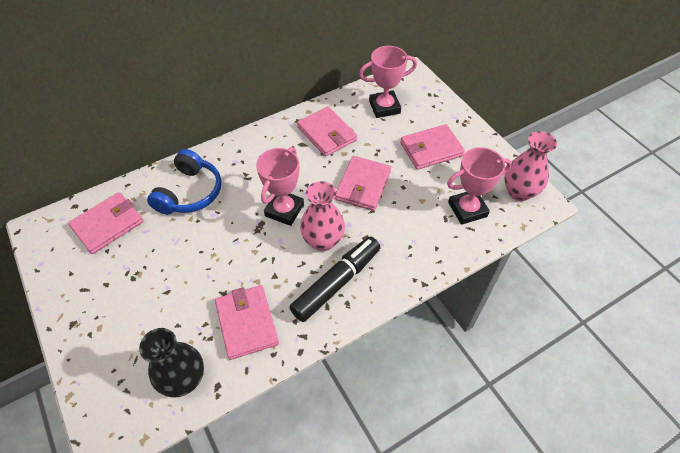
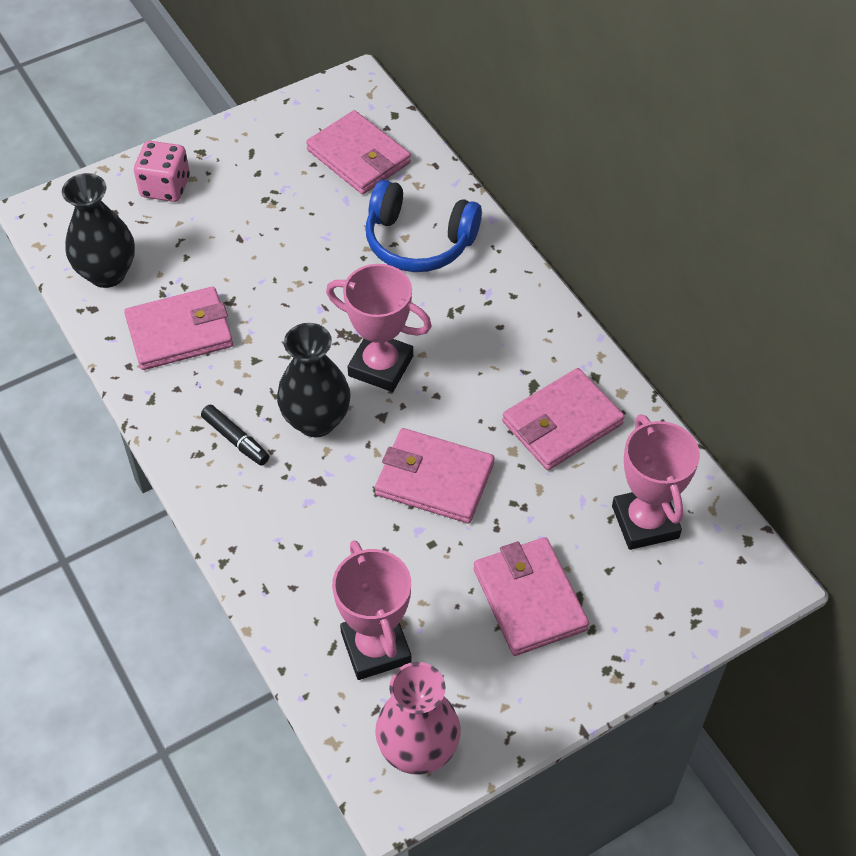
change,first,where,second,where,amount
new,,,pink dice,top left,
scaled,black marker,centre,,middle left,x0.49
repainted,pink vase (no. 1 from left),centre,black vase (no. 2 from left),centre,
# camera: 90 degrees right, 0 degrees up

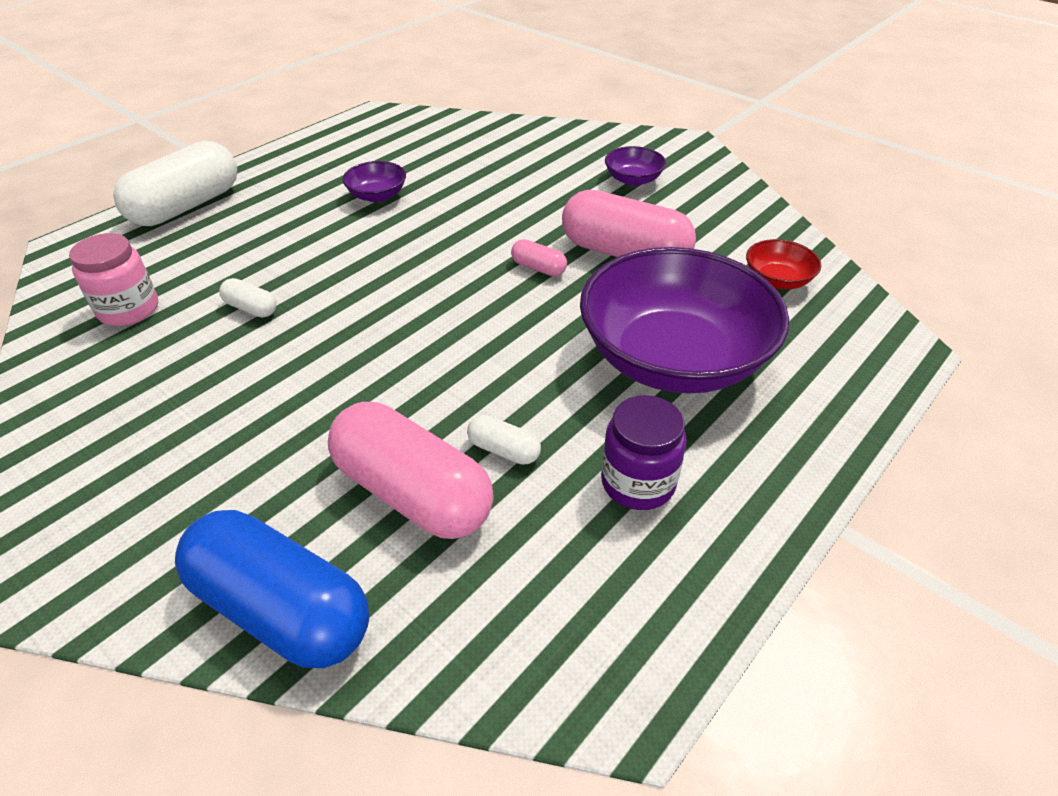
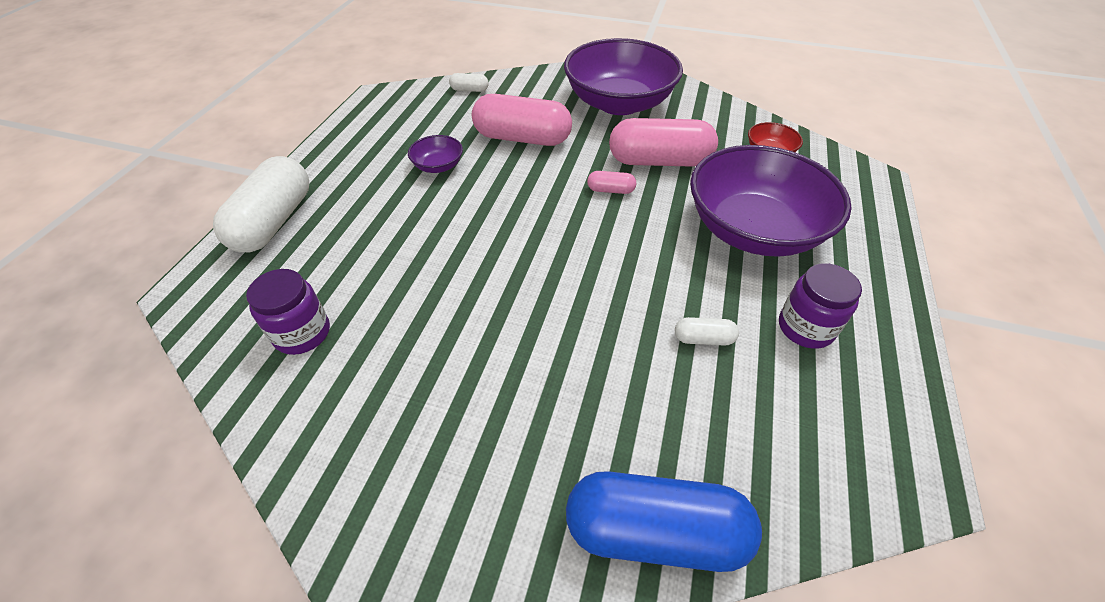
change,first,where,second,where,amount
repainted,pink jar,middle left,purple jar (no. 1 from left),middle left,
shifted,white capsule (no. 2 from left),middle left,,top centre,
shifted,pink capsule (no. 1 from left),centre,,top centre,
scaled,purple bowl (no. 2 from left),top centre,,top centre,x2.40
# camera: 25 degrees left, 5 degrees up

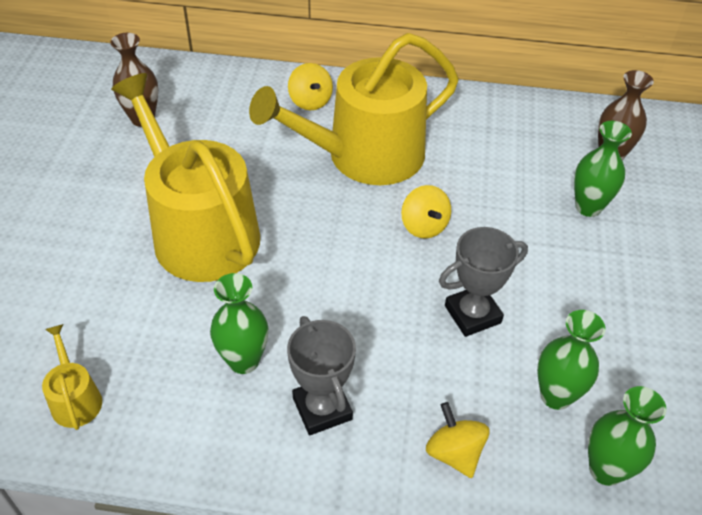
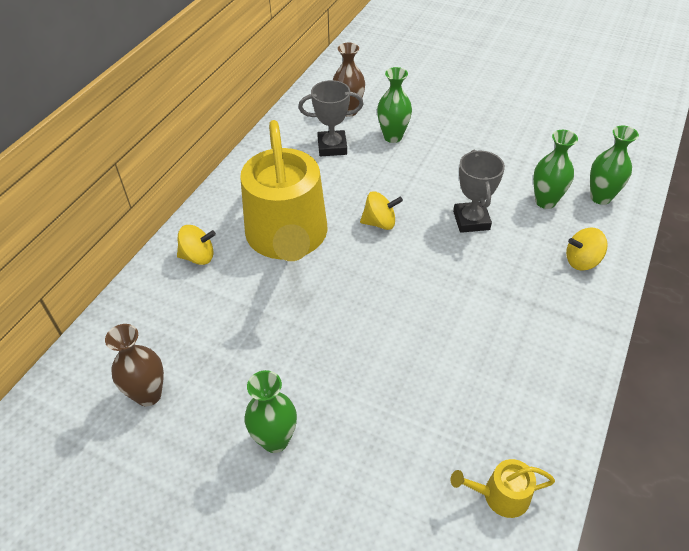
change,first,where,second,where,amount
shifted,green vase (no. 1 from left),centre,,bottom centre,
shifted,grey trophy (no. 1 from left),bottom centre,,top centre,
gone,yellow watering can (no. 2 from left),middle left,,,
# camera: 70 degrees left, 0 degrees up

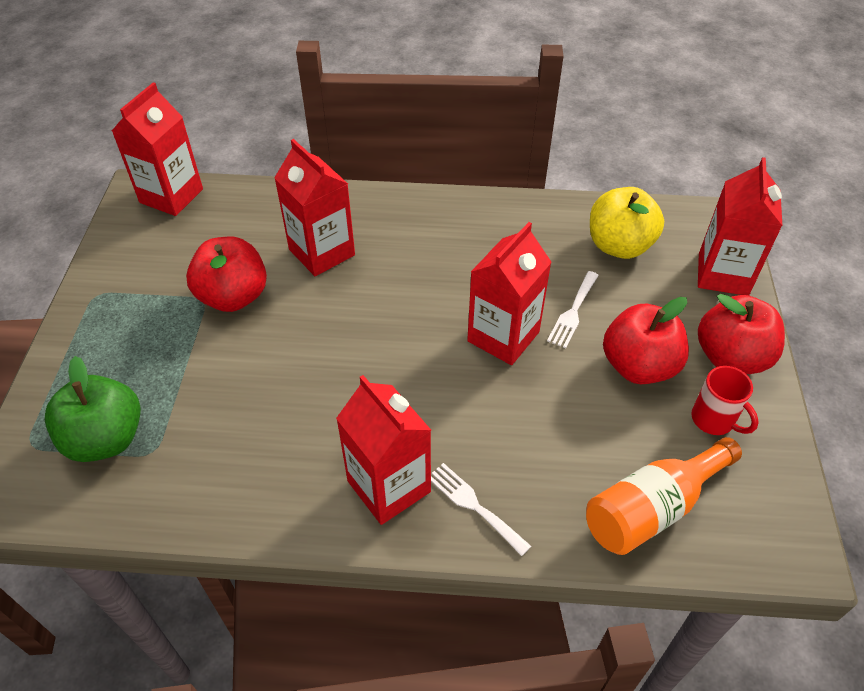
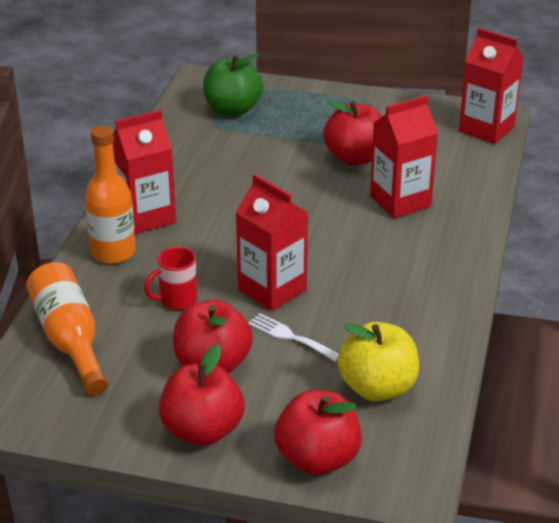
change,first,where,second,where,amount
swapped,white fork (no. 1 from left),bottom centre,orange bottle (no. 2 from left),middle left,
shifted,red mug,middle right,,middle left,
swapped,red carton (no. 5 from left),top right,red apple (no. 3 from left),bottom centre,
# camera: 100 degrees right, 15 degrees down

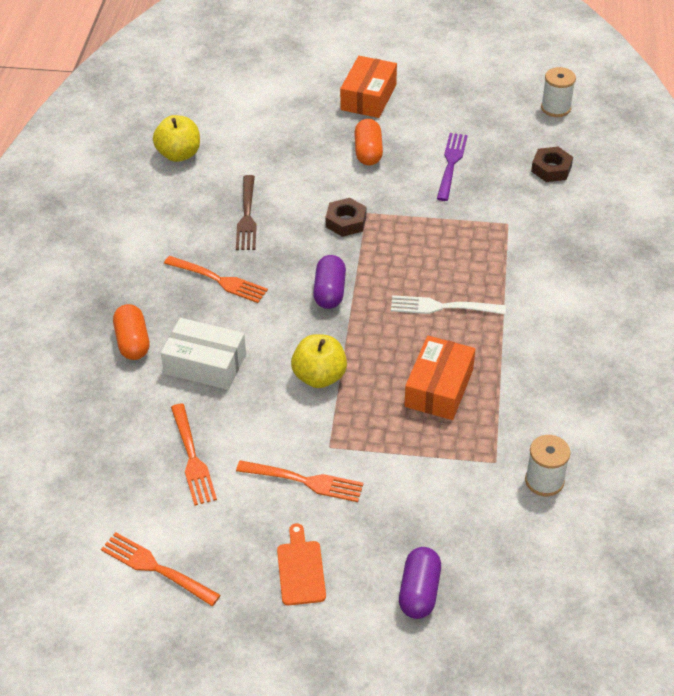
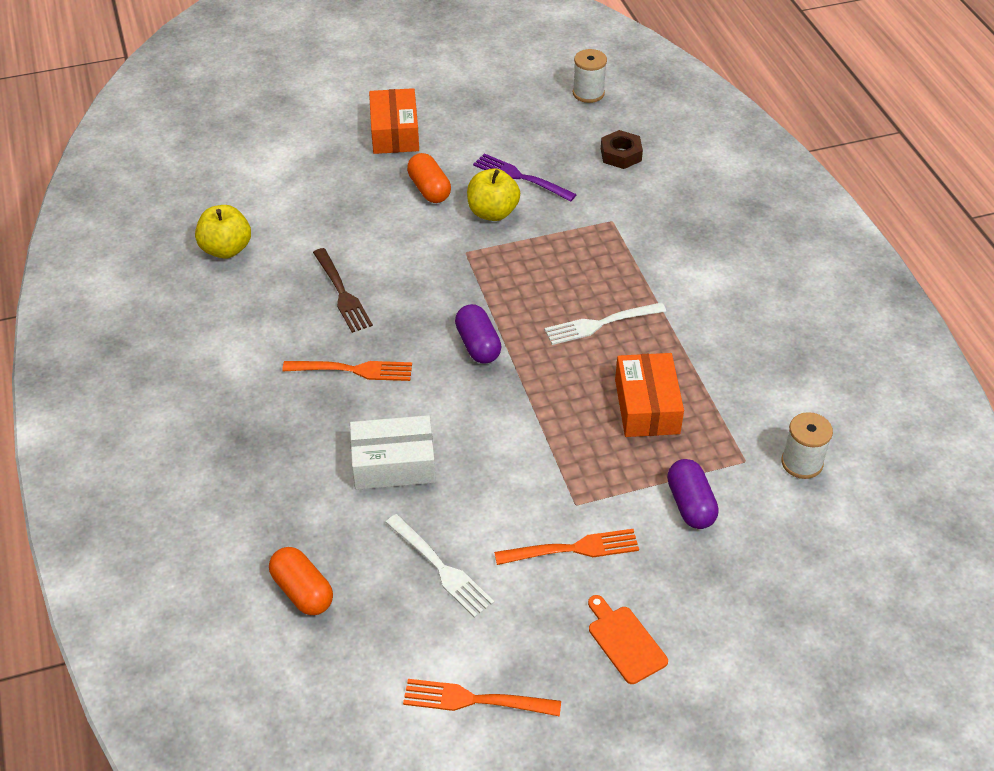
change,first,where,second,where,amount
shifted,orange capsule (no. 1 from left),middle left,,bottom left,
repainted,orange fork (no. 2 from left),middle left,white fork (no. 1 from left),bottom centre,
shifted,yellow apple (no. 2 from left),centre,,top centre,
rotated,purple fork,top right,,top centre,45 degrees counterclockwise
shifted,purple capsule (no. 2 from left),bottom centre,,middle right,
gone,brown nut (no. 1 from left),top centre,,,
# camera: 25 degrees left, 0 degrees up

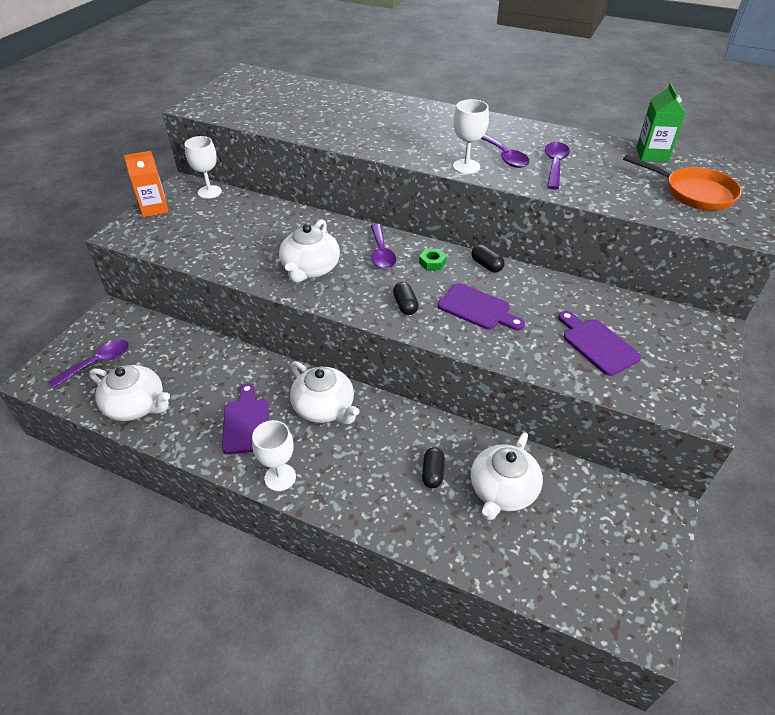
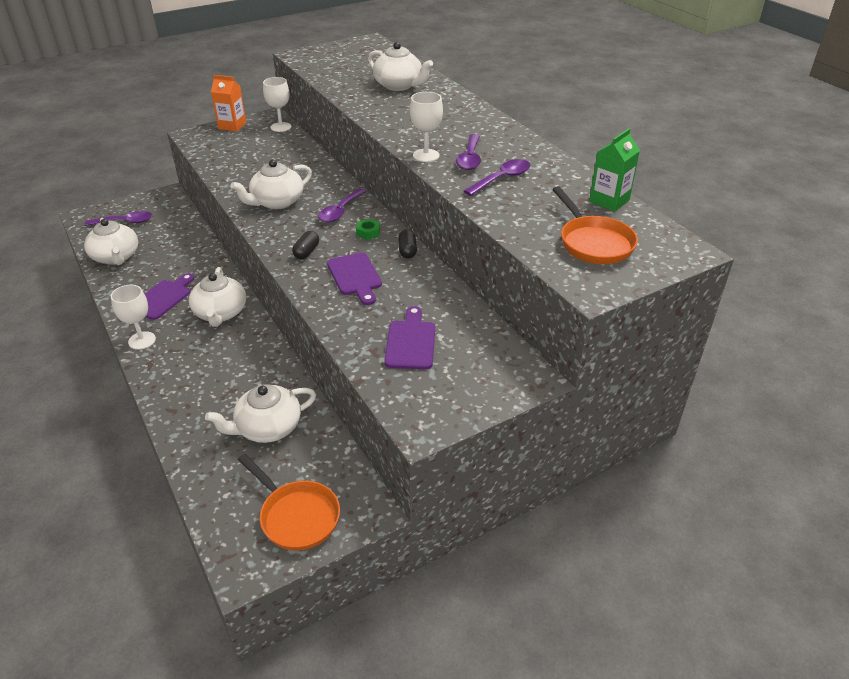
change,first,where,second,where,amount
new,,,orange pan (no. 1 from left),bottom centre,
new,,,white teapot (no. 5 from left),top centre,
gone,black capsule (no. 2 from left),centre,,,
# camera: 35 degrees right, 5 degrees down

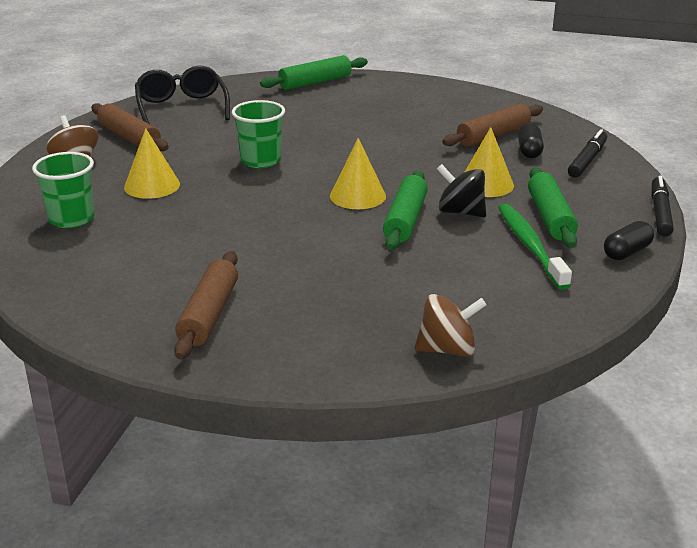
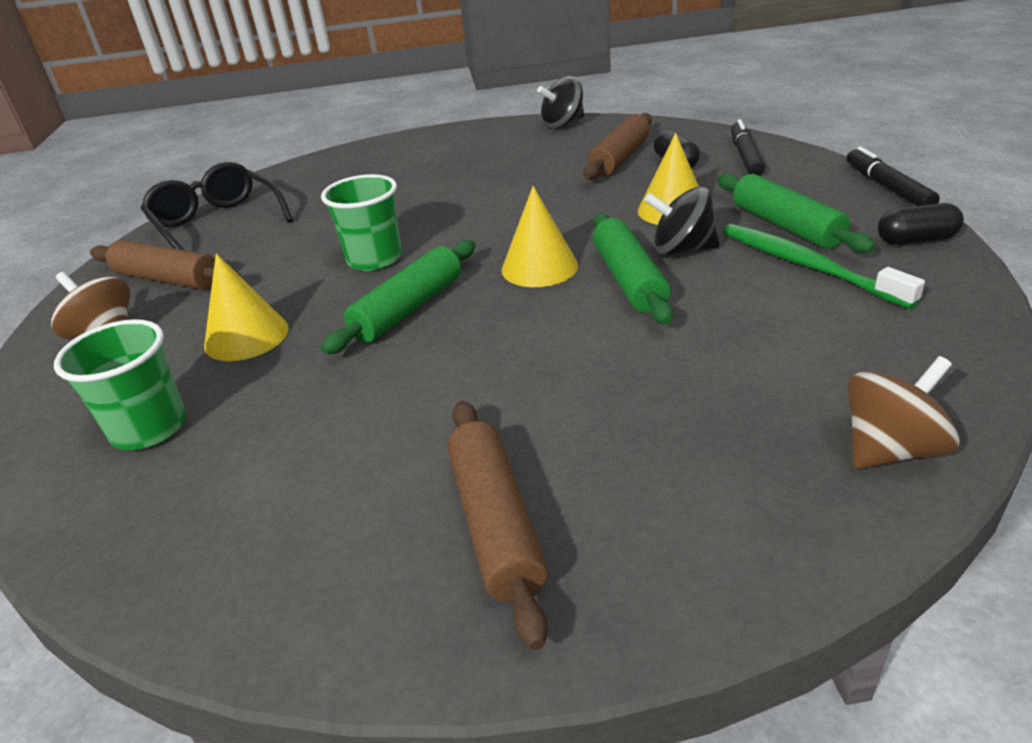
change,first,where,second,where,amount
shifted,green rolling pin (no. 1 from left),top centre,,centre,
new,,,black spinning top (no. 1 from left),top centre,
rotated,black capsule (no. 2 from left),middle right,,top right,60 degrees clockwise
# camera: 20 degrees left, 5 degrees up

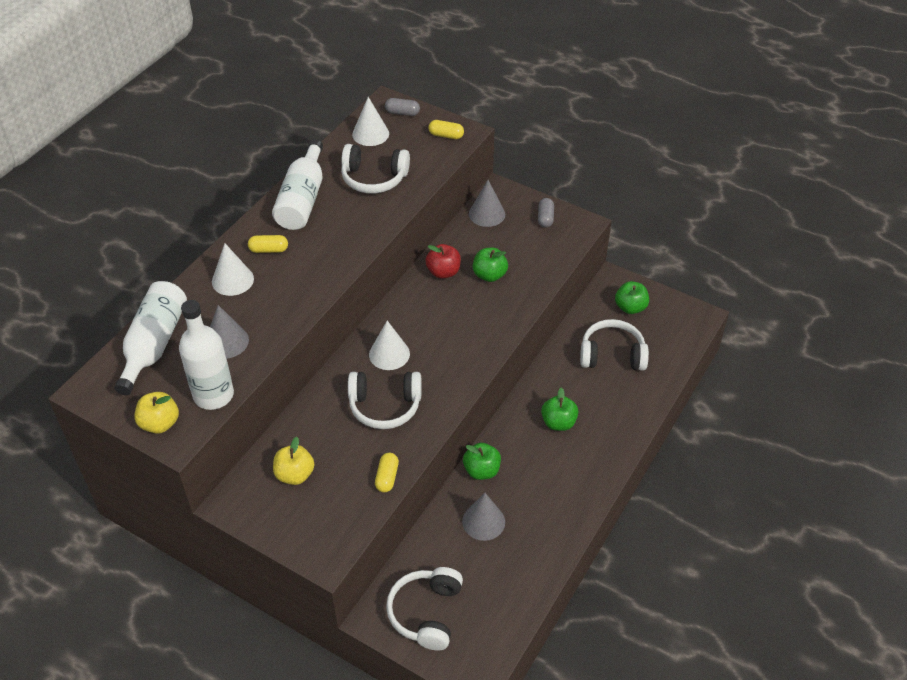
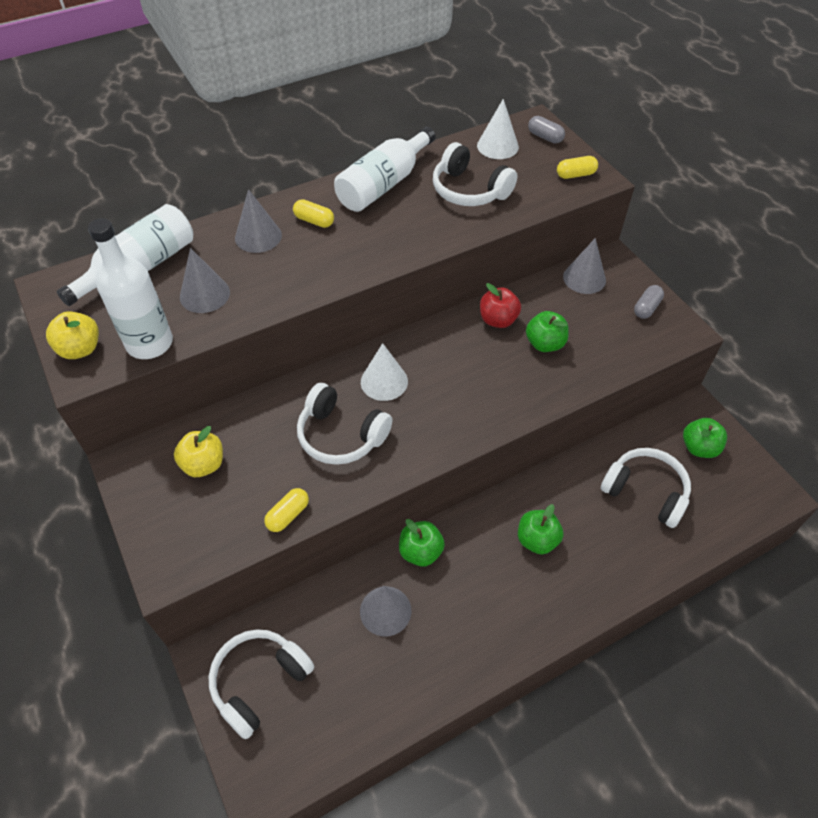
change,first,where,second,where,amount
repainted,white cone (no. 1 from left),middle left,grey cone (no. 2 from left),top left,
rotated,yellow capsule (no. 3 from left),top centre,,top right,60 degrees counterclockwise
# camera: 30 degrees right, 5 degrees up

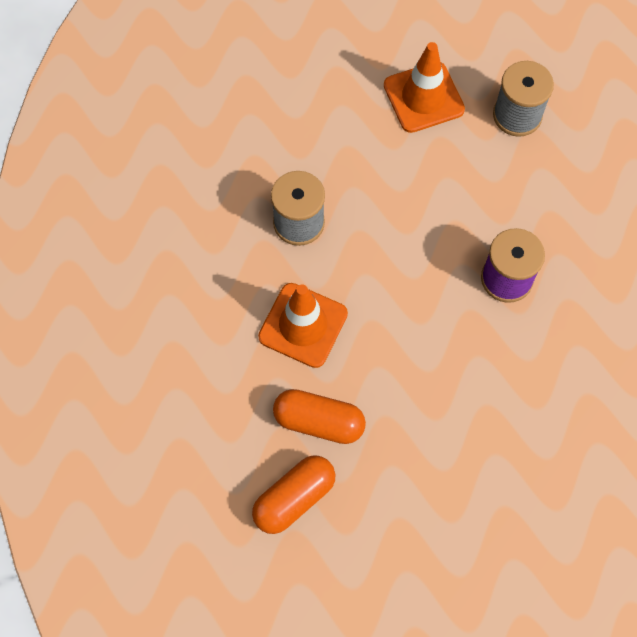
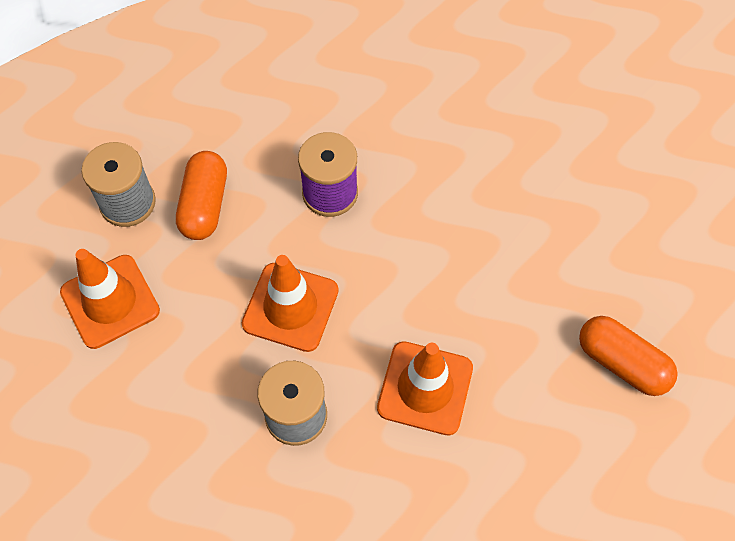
change,first,where,second,where,amount
shifted,orange capsule (no. 2 from left in the first image),centre,orange capsule (no. 1 from left),middle left,
new,,,orange traffic cone (no. 2 from left),centre,
# camera: 100 degrees left, 5 degrees down

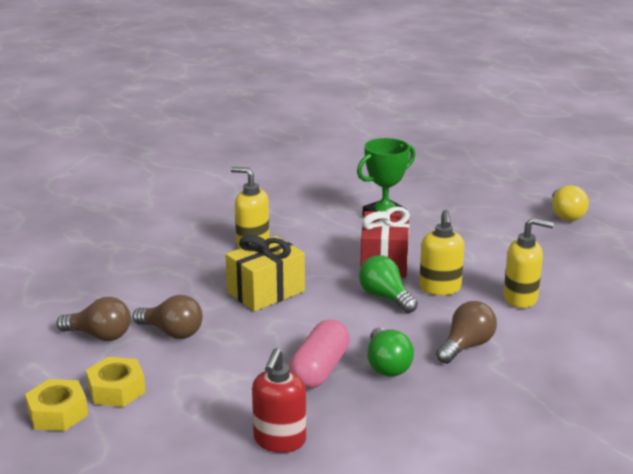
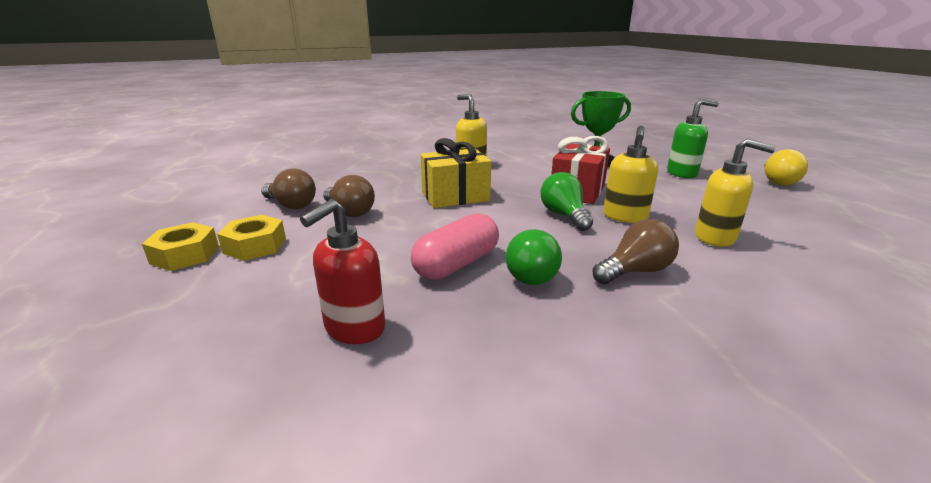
change,first,where,second,where,amount
new,,,green soap dispenser,top right,
# camera: 20 degrees right, 0 degrees up

